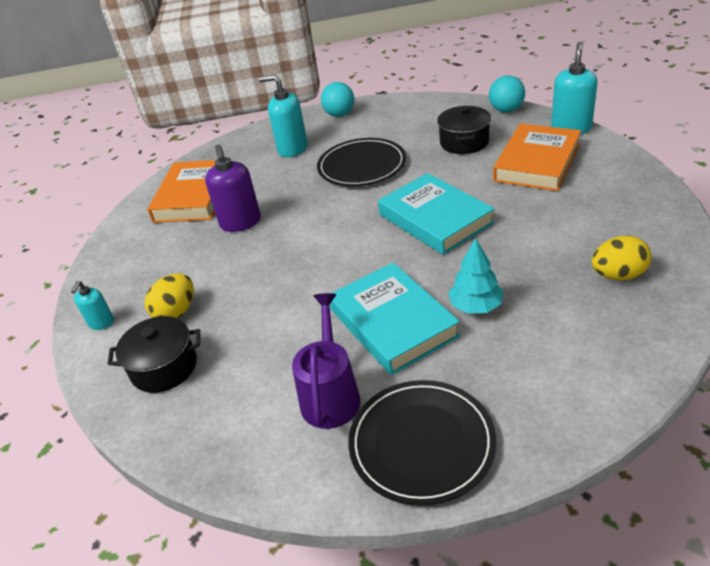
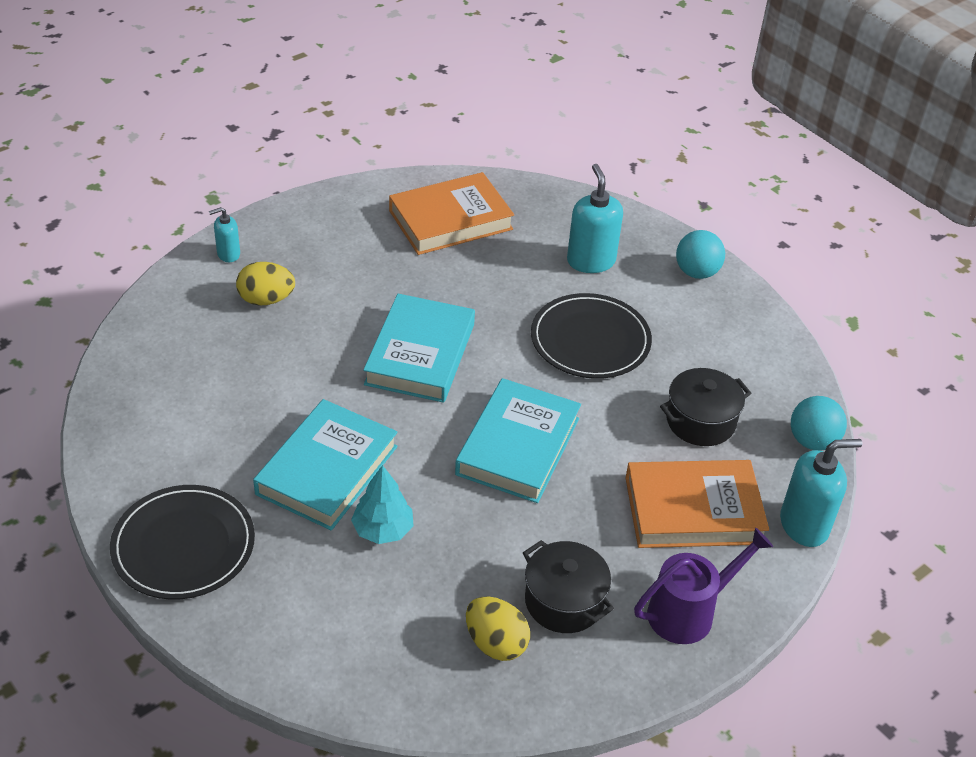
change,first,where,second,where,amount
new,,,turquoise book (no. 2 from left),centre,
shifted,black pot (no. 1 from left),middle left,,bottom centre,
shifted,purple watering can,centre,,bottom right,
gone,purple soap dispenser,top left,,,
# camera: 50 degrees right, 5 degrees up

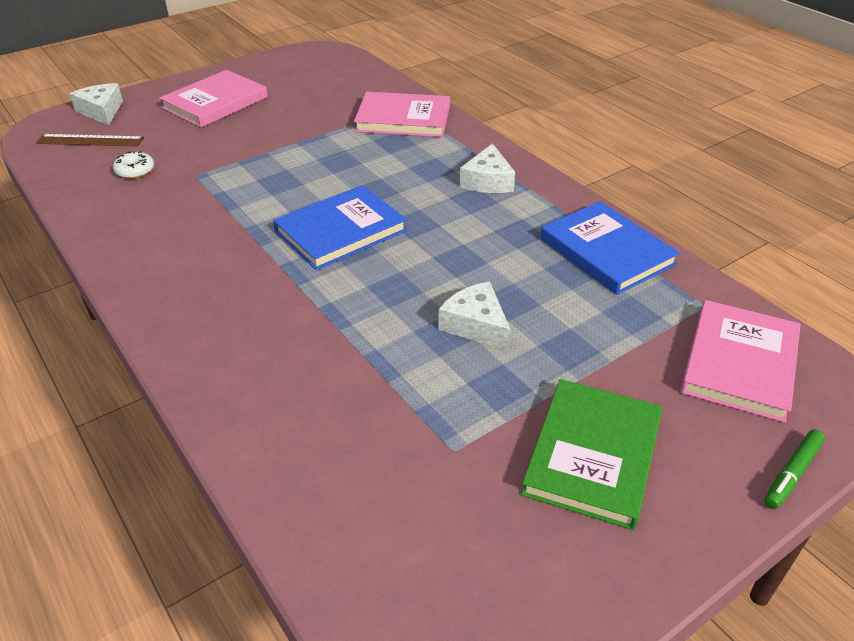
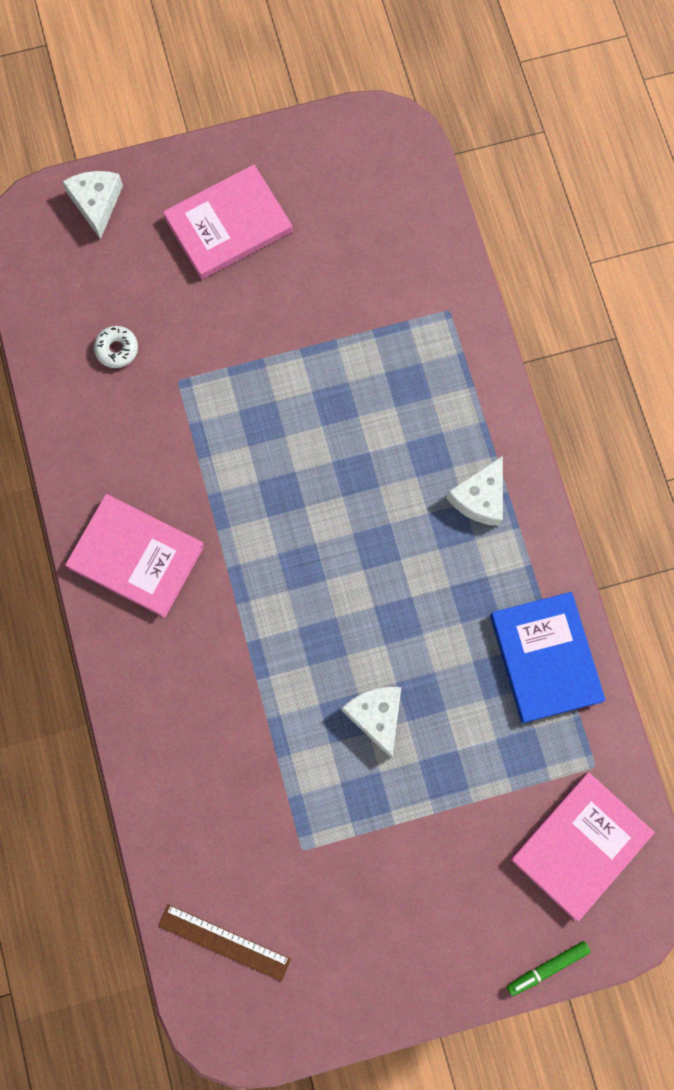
change,first,where,second,where,amount
shifted,pink book (no. 2 from left in the first image),top centre,pink book (no. 1 from left),middle left,
shifted,brown ruler,top left,,bottom left,
gone,blue book (no. 1 from left),centre,,,
gone,green book,bottom right,,,
# camera: 20 degrees right, 35 degrees up

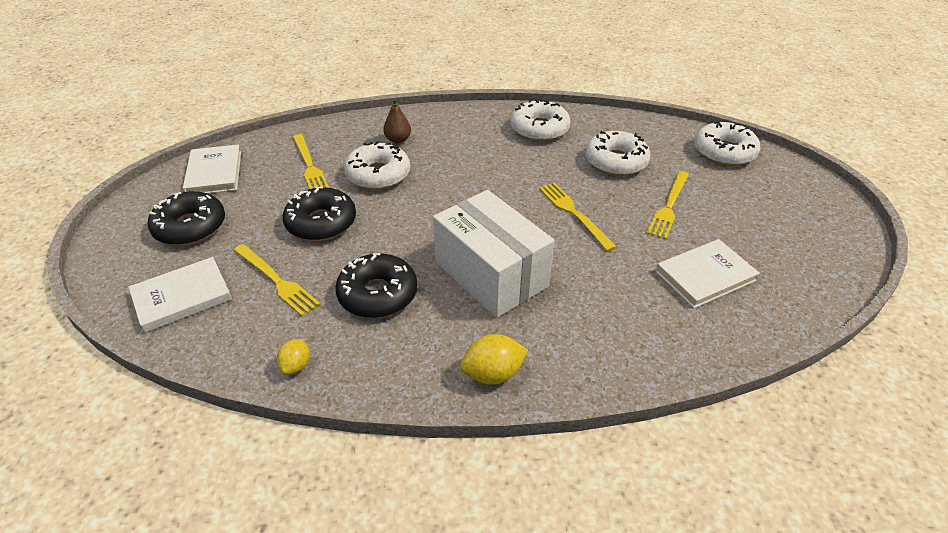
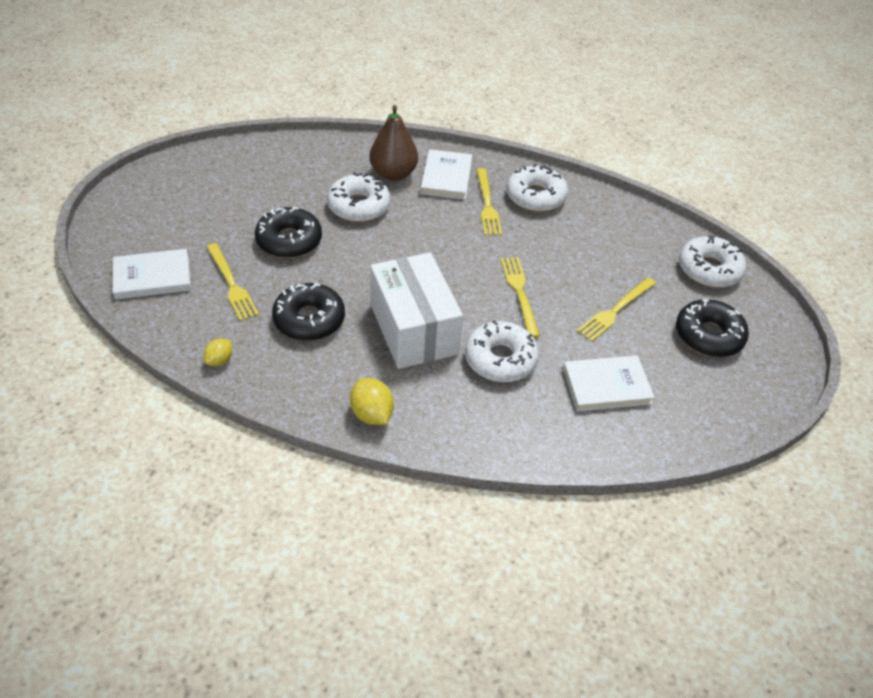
change,first,where,second,where,amount
rotated,yellow lemon (no. 2 from left),bottom centre,,centre,60 degrees clockwise
scaled,brown pear,top centre,,top centre,x1.77
shifted,white book (no. 2 from left),top left,,top centre,
shifted,white donut (no. 3 from left in the first image),top centre,white donut (no. 2 from left),centre,
shifted,yellow fork (no. 2 from left),top left,,top centre,
shifted,black donut (no. 1 from left in the first image),middle left,black donut (no. 3 from left),middle right,
# camera: 15 degrees right, 5 degrees up

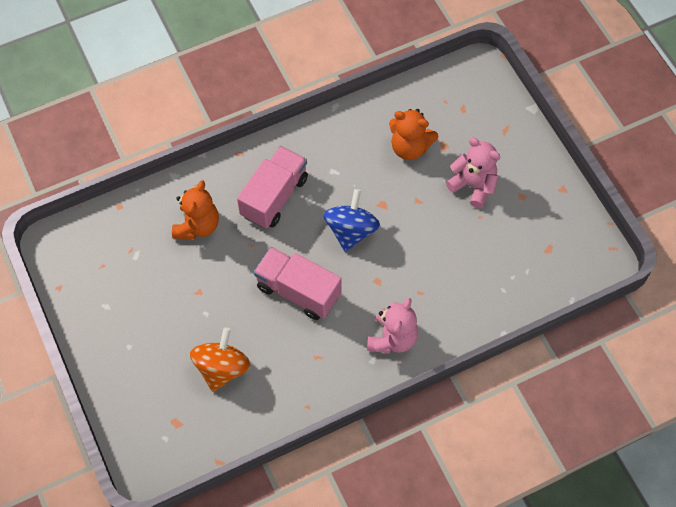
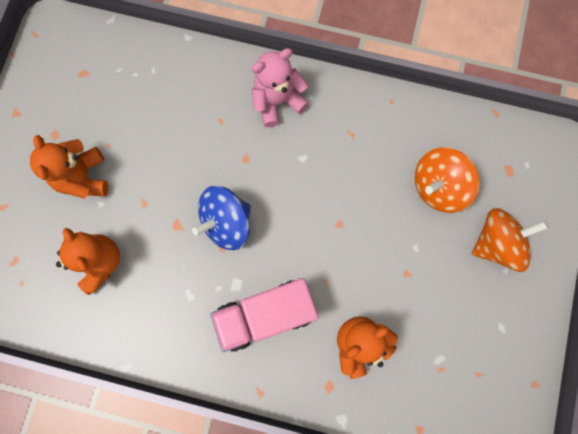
change,first,where,second,where,amount
repainted,pink teddy bear (no. 2 from left),middle right,orange teddy bear (no. 1 from left),middle left,
new,,,orange spinning top (no. 2 from left),middle right,
gone,pink truck (no. 2 from left),centre,,,
# camera: 140 degrees left, 15 degrees up

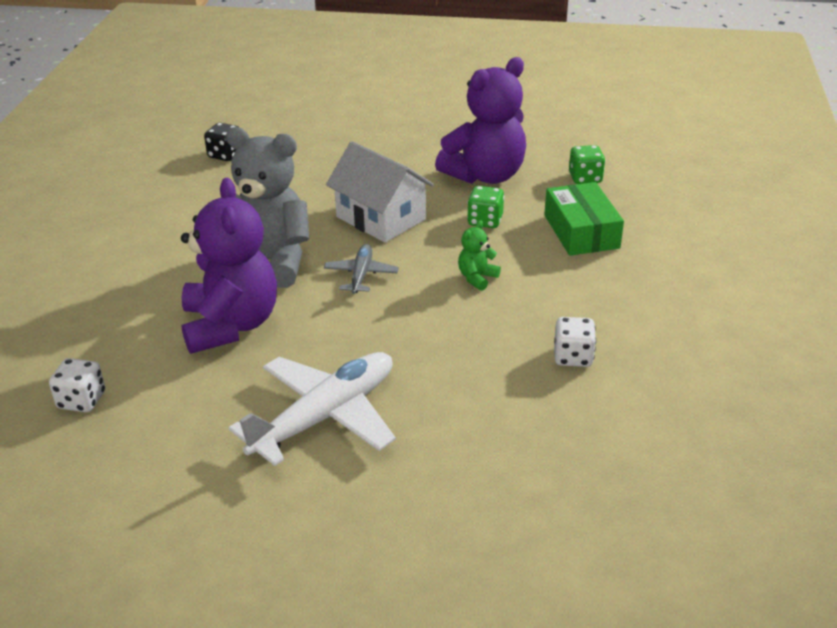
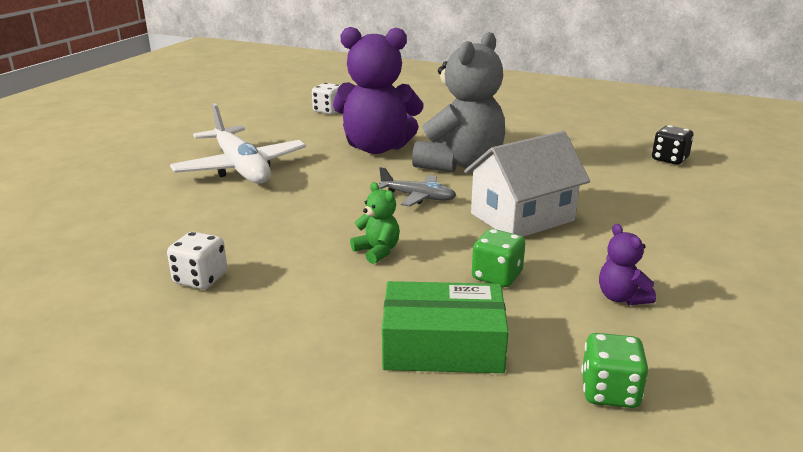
change,first,where,second,where,amount
scaled,purple teddy bear (no. 2 from left),top centre,,middle right,x0.42
# camera: 105 degrees right, 10 degrees down

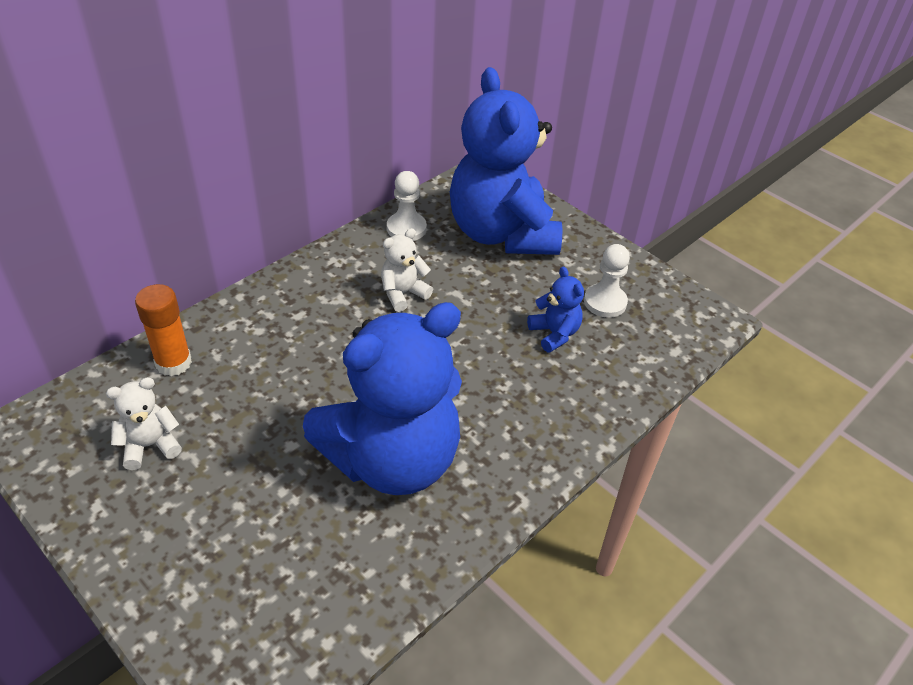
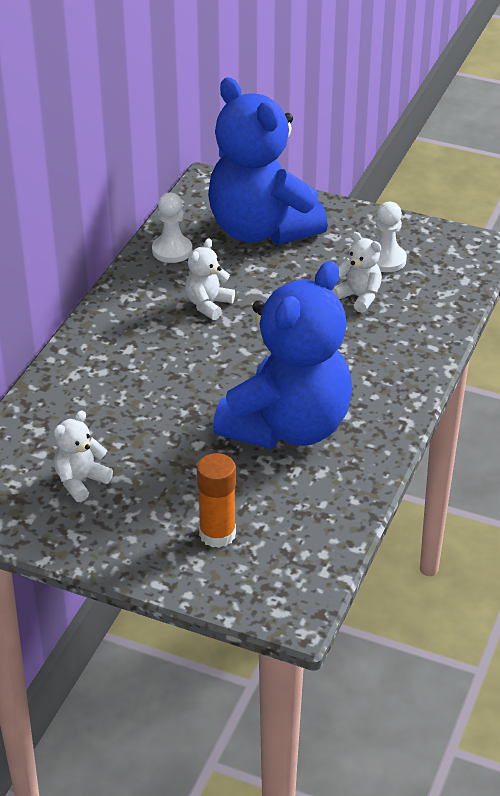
change,first,where,second,where,amount
shifted,orange glue stick,middle left,,centre,
repainted,blue teddy bear (no. 3 from left),centre,white teddy bear (no. 3 from left),middle right,
# camera: 20 degrees left, 5 degrees down

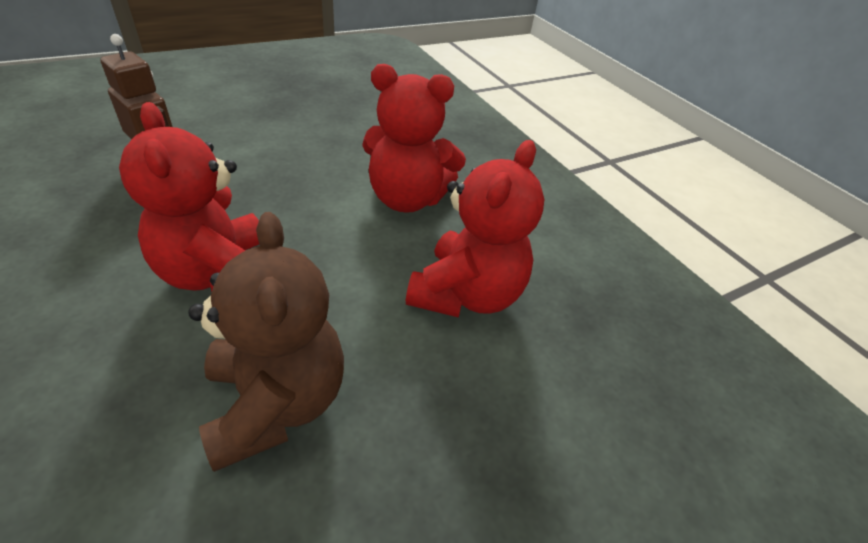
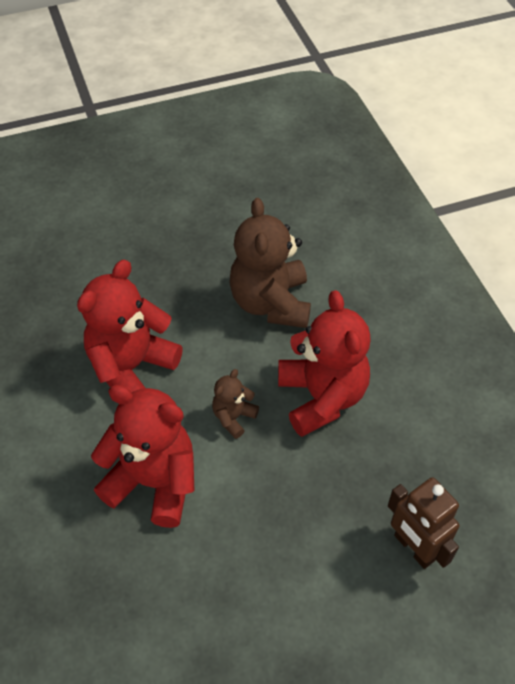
change,first,where,second,where,amount
new,,,brown teddy bear (no. 1 from left),centre,
# camera: 165 degrees left, 10 degrees up

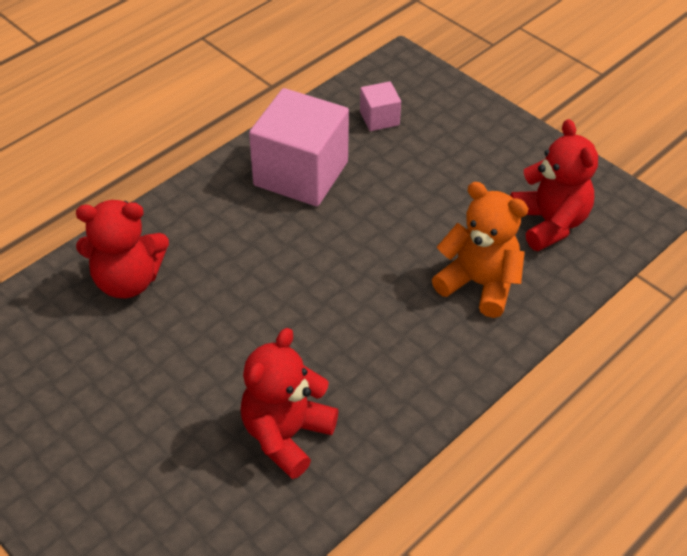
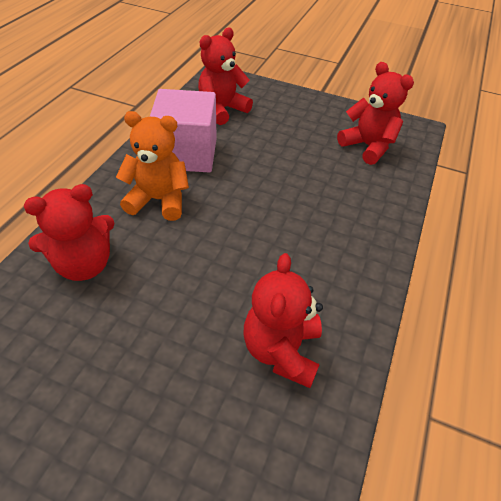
change,first,where,second,where,amount
shifted,orange teddy bear,middle right,,top left,
swapped,pink cube (no. 2 from left),top centre,red teddy bear (no. 2 from left),top centre,
# camera: 25 degrees left, 0 degrees up

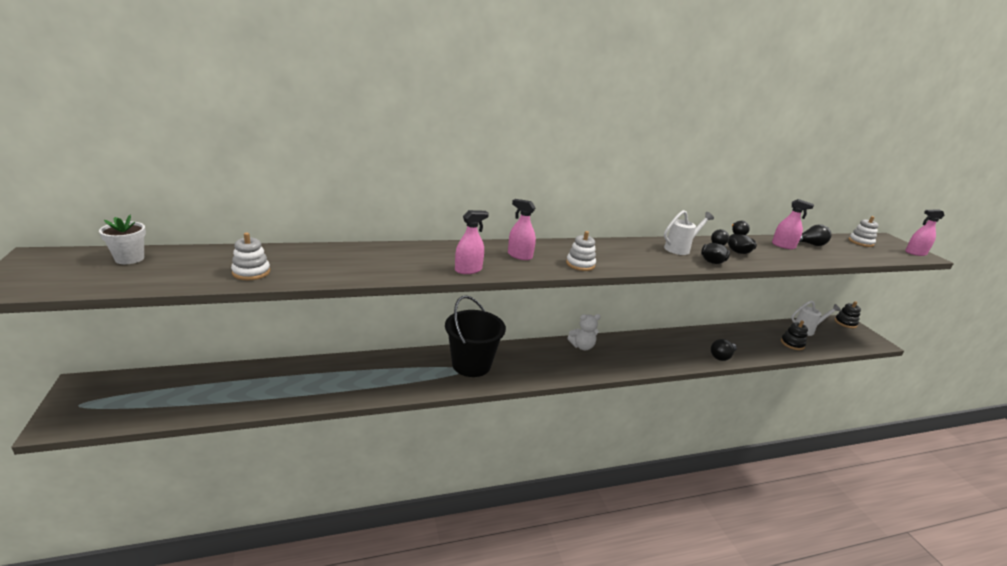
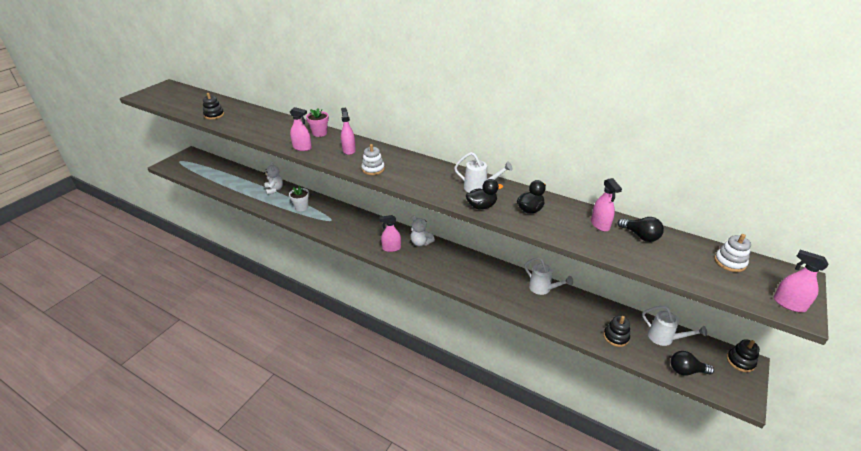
change,first,where,second,where,amount
repainted,white stacking toy (no. 1 from left),middle left,black stacking toy (no. 1 from left),top left,
new,,,white teddy bear (no. 1 from left),middle left,
shifted,white flower pot,middle left,,centre,
new,,,pink flower pot,top centre,
new,,,pink spray bottle (no. 3 from left),centre,
new,,,white watering can (no. 2 from left),centre,
shifted,black light bulb (no. 1 from left in the first image),middle right,black light bulb (no. 2 from left),bottom right,
gone,black bucket,centre,,,
# camera: 50 degrees right, 10 degrees up

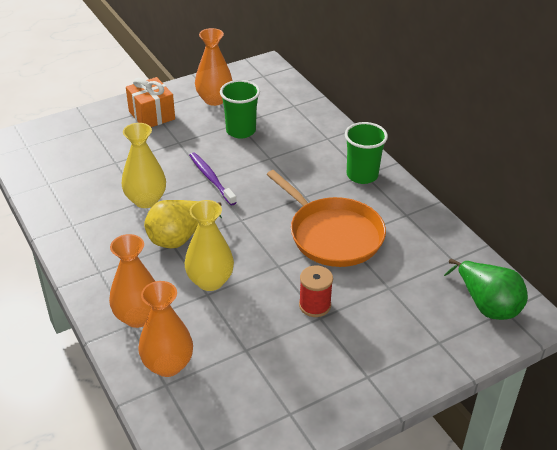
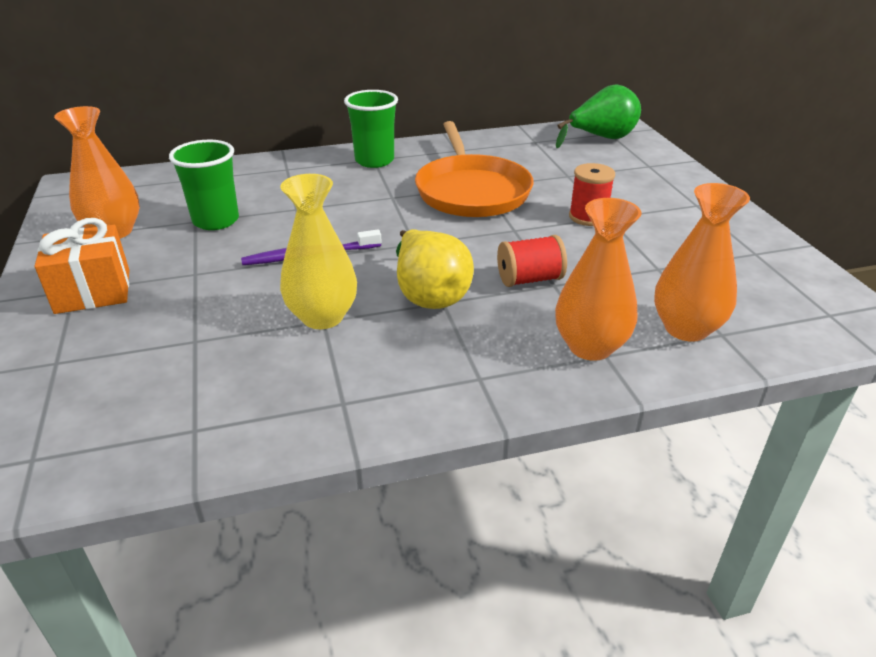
change,first,where,second,where,amount
rotated,orange pan,centre,,top centre,105 degrees clockwise
swapped,yellow vase (no. 2 from left),centre,red spool (no. 1 from left),centre,
# camera: 75 degrees left, 5 degrees down

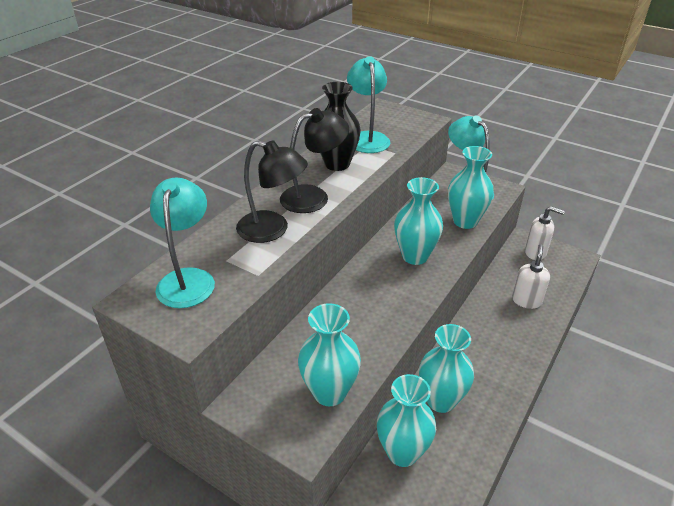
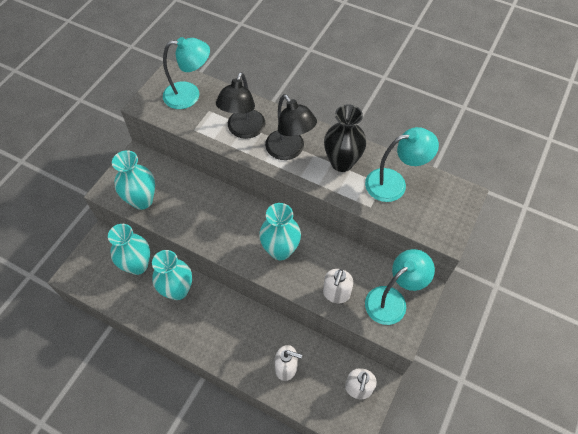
change,first,where,second,where,amount
swapped,turquoise vase (no. 5 from left),middle right,white soap dispenser (no. 2 from left),centre,
# camera: 85 degrees right, 20 degrees up

